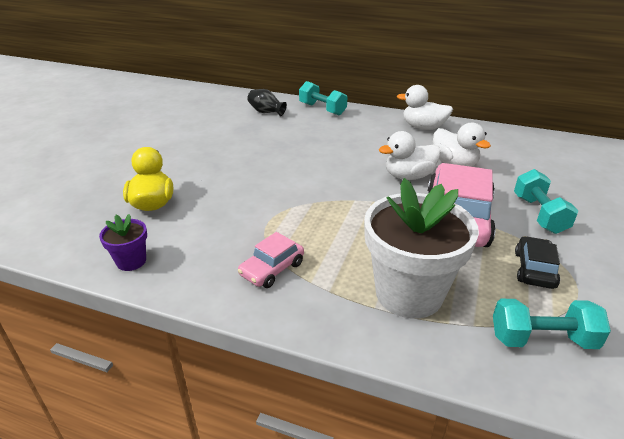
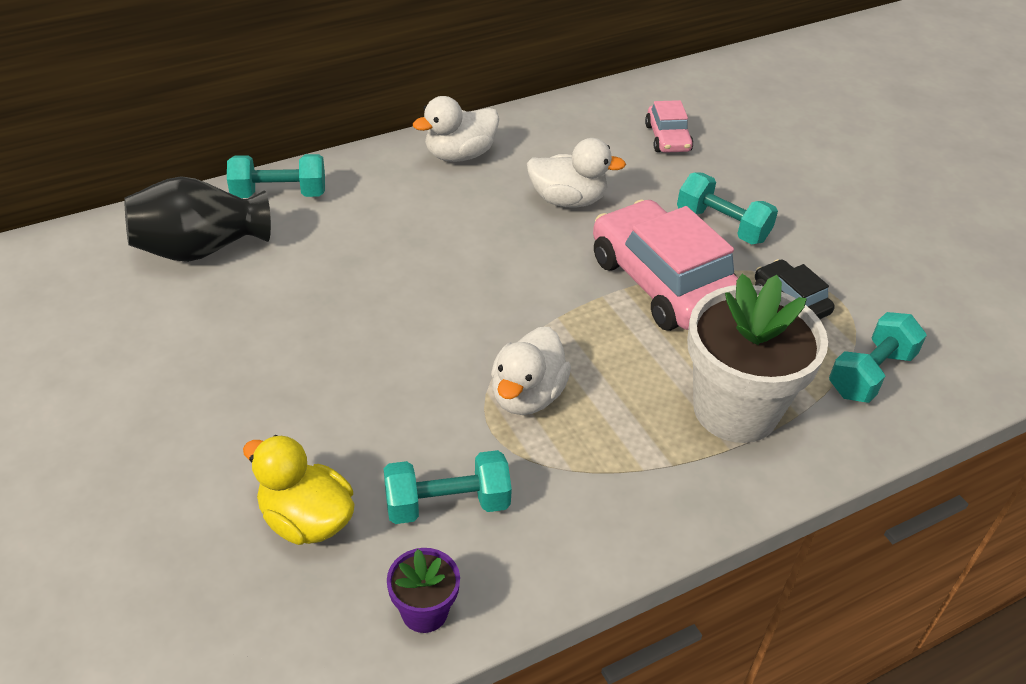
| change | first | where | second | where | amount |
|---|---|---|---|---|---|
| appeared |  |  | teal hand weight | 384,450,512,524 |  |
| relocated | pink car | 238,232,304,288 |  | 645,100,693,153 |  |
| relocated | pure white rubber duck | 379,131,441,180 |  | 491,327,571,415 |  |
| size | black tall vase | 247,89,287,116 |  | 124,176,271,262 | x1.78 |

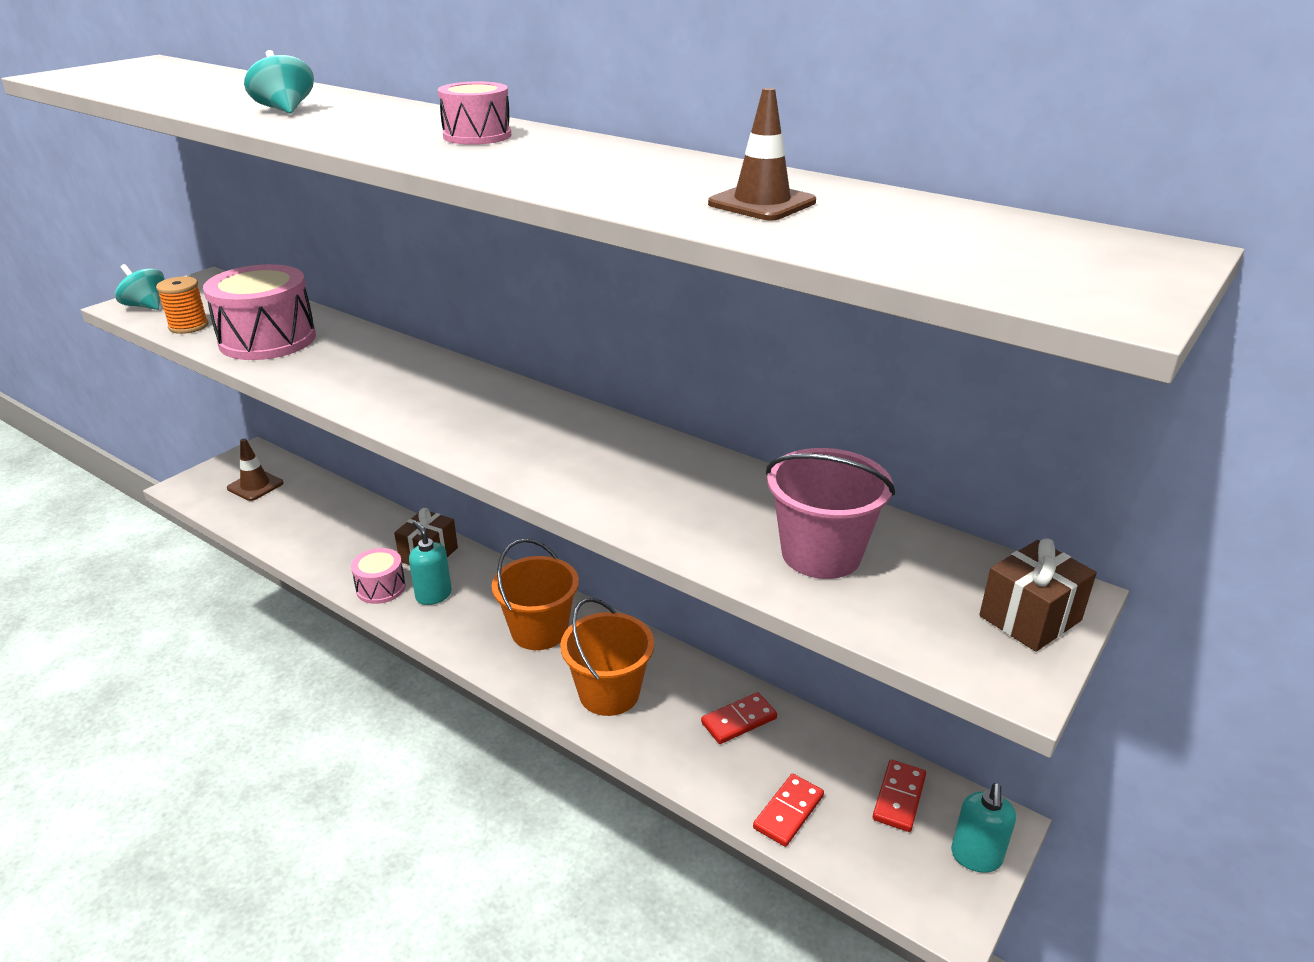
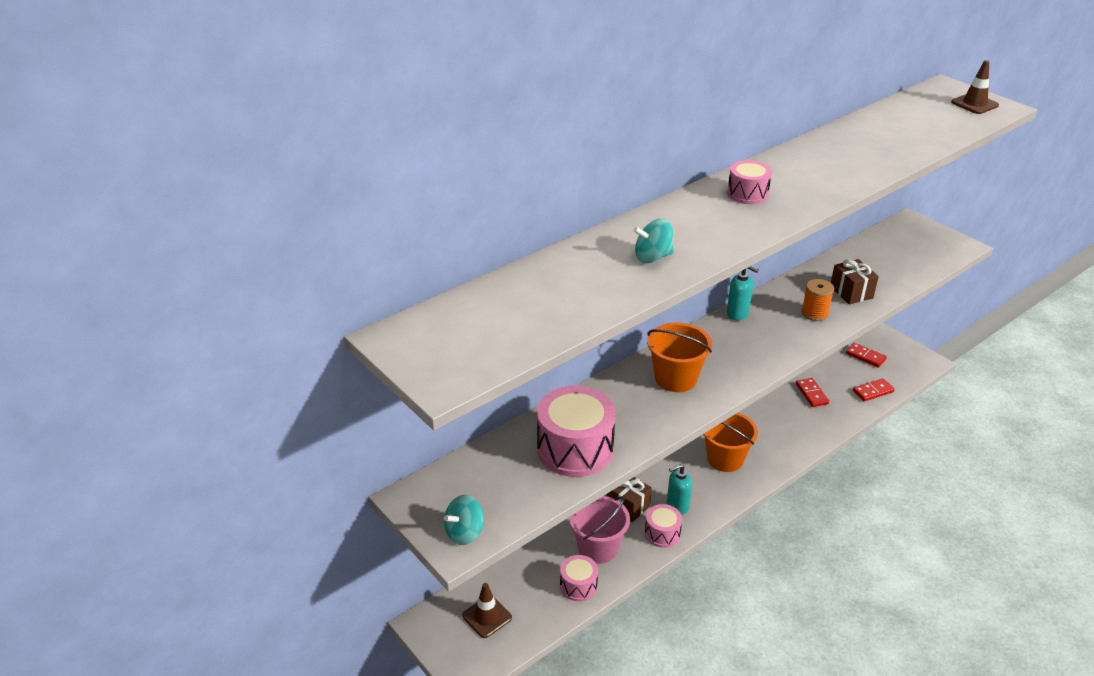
| change | first | where | second | where | amount |
|---|---|---|---|---|---|
| appeared |  |  | pink toy drum | 560,555,598,601 |  |
| relocated | orange-coloured reel of thread | 156,277,208,334 |  | 801,279,834,321 |  |
| relocated | orange-coloured sand bucket | 560,598,654,716 |  | 647,322,712,392 |  |
| relocated | brown safety cone | 708,88,816,221 |  | 951,60,999,114 |  |
| relocated | pink sand bucket | 766,448,895,579 |  | 569,496,630,564 |  |
| relocated | teal pump bottle | 951,783,1016,873 |  | 727,266,759,321 |  |
| relocated | brown present | 979,539,1097,652 |  | 831,259,879,304 |  |
| spun | red domino tile | 753,774,824,847 |  | 853,378,895,401 | 75 degrees counterclockwise |

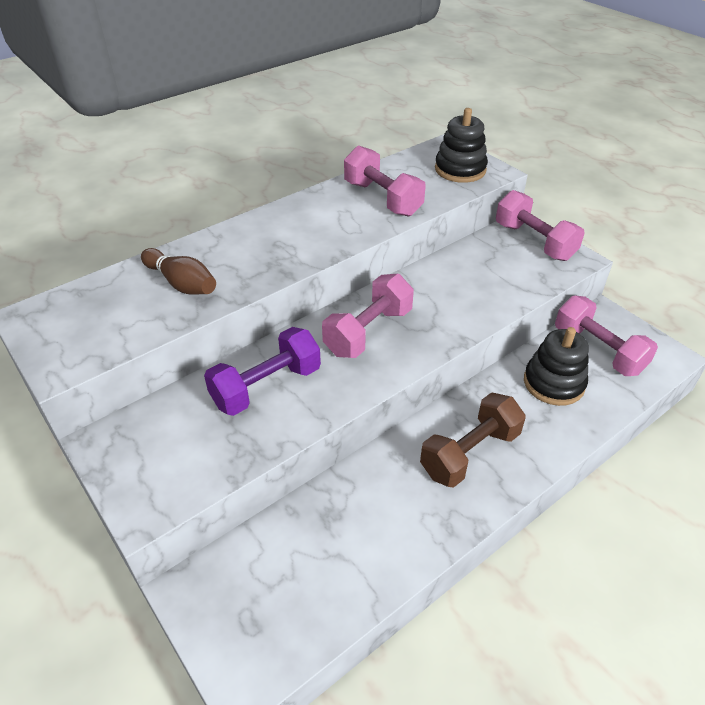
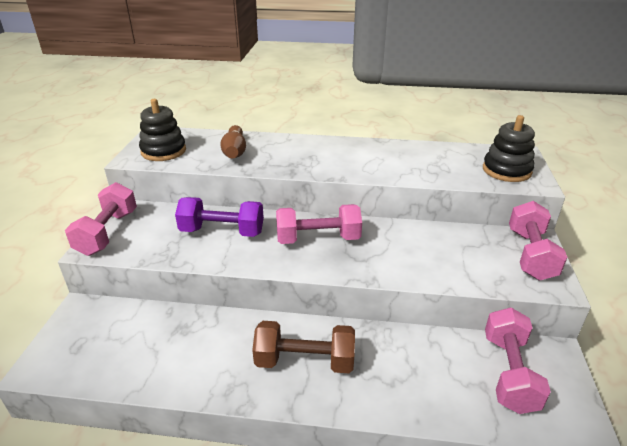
| change | first | where | second | where | amount |
|---|---|---|---|---|---|
| relocated | pink hand weight | 344,145,426,217 |  | 65,182,137,256 |  |
| relocated | black stacking rings | 524,327,589,406 |  | 139,99,186,161 |  |

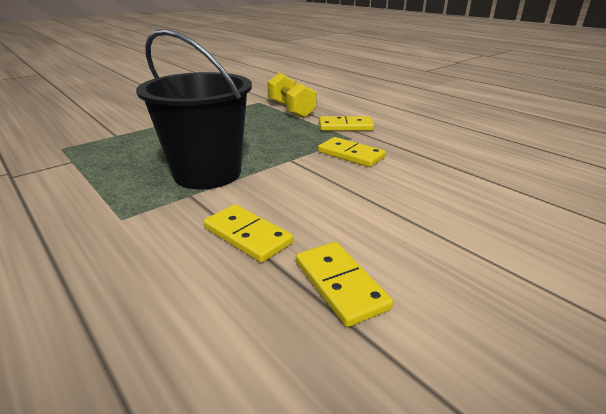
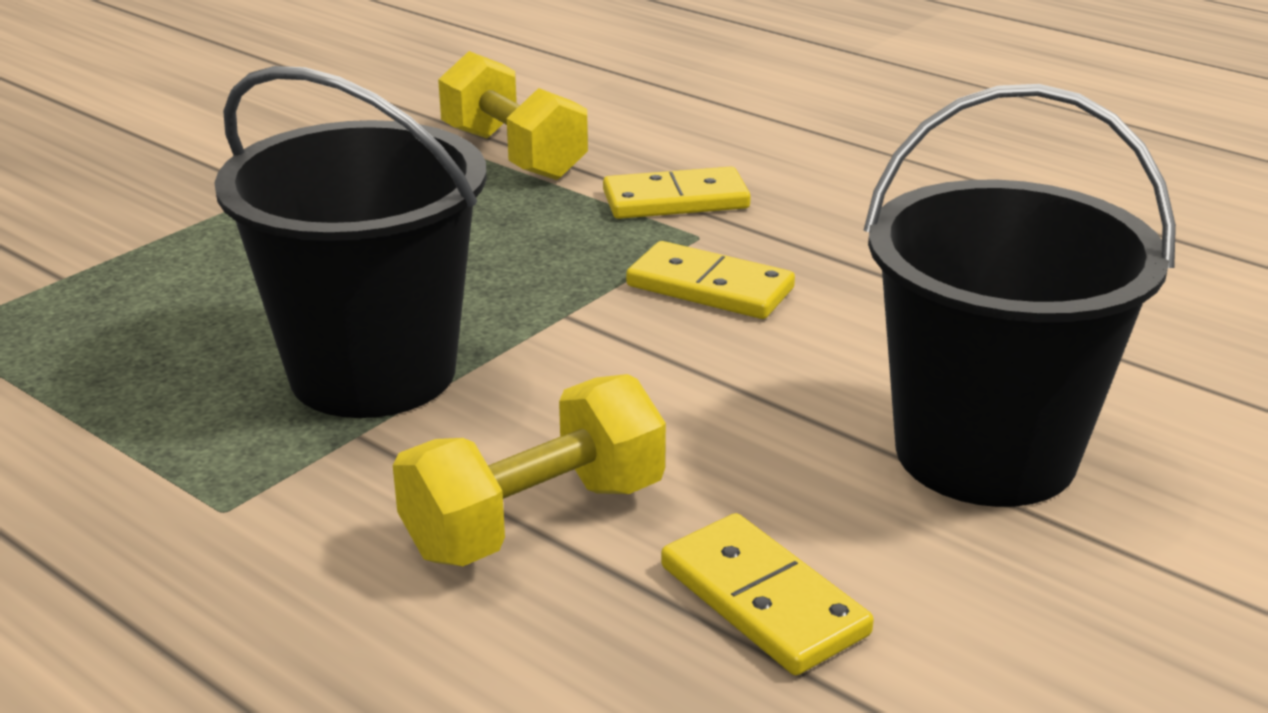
| change | first | where | second | where | amount |
|---|---|---|---|---|---|
| appeared |  |  | black sand bucket | 863,84,1176,507 |  |
| exchanged | golden domino tile | 203,204,293,263 | golden hand weight | 393,374,666,566 |  |

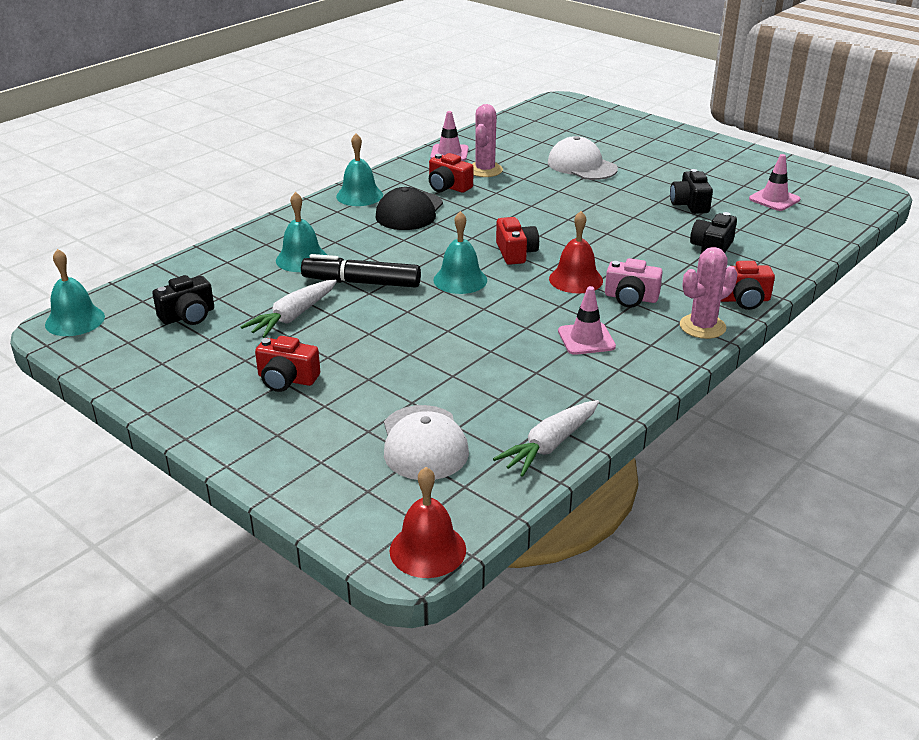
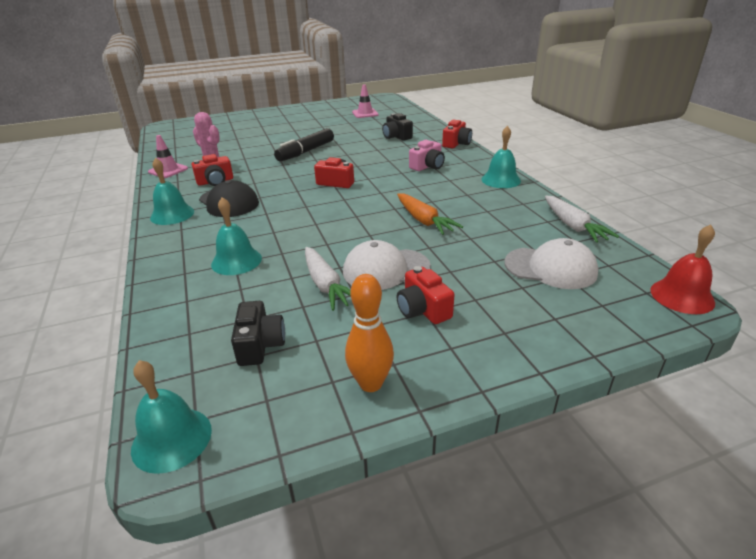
| change | first | where | second | where | amount |
|---|---|---|---|---|---|
| missing | red hand bell | 549,211,603,293 |  |  |  |
| missing | pink safety cone | 558,286,616,355 |  |  |  |
| missing | black compact camera | 670,169,713,214 |  |  |  |
| missing | pink saguaro cactus | 680,247,738,339 |  |  |  |
| appeared |  |  | orange-coloured skittle | 345,274,394,392 |  |
| appeared |  |  | orange-coloured toy carrot | 397,193,463,235 |  |
| relocated | black felt pen | 301,254,421,288 |  | 274,128,334,162 |  |
| relocated | teal hand bell | 433,211,487,294 |  | 481,126,521,188 |  |
| relocated | pure white baseball cap | 548,136,618,180 |  | 343,240,431,290 |  |
| spun | red compact camera | 255,336,320,392 |  | 397,266,455,324 | 105 degrees clockwise |

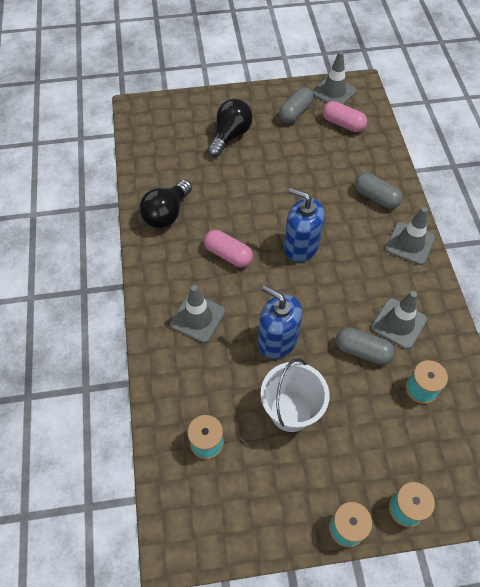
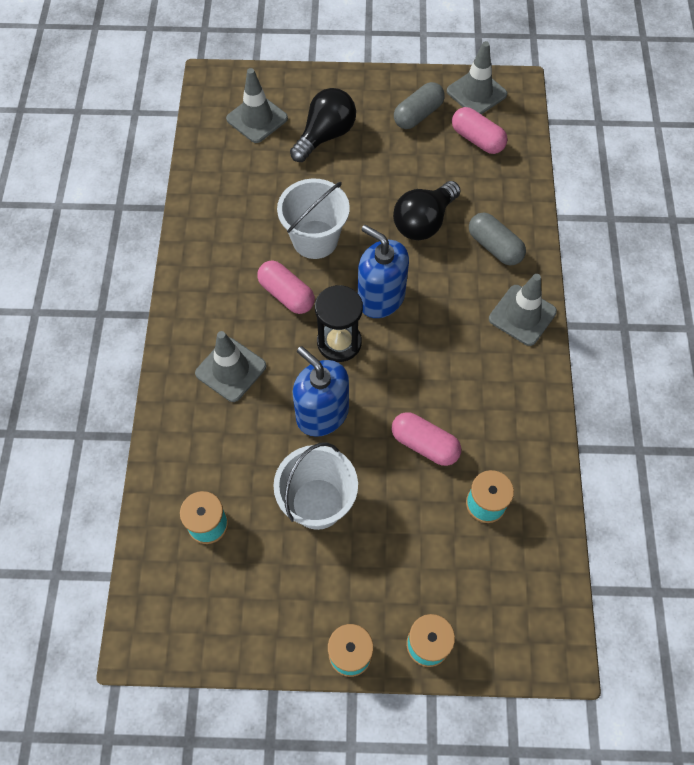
| change | first | where | second | where | amount |
|---|---|---|---|---|---|
| appeared |  |  | pure white sand bucket | 277,179,350,259 |  |
| appeared |  |  | black sand timer | 315,285,363,362 |  |
| relocated | black lightbulb | 139,180,192,228 |  | 393,181,461,240 |  |
| relocated | ash-grey safety cone | 371,291,427,349 |  | 226,68,288,143 |  |
| colour | ash-grey capsule | 336,328,395,365 | pink capsule | 392,412,461,466 |  |

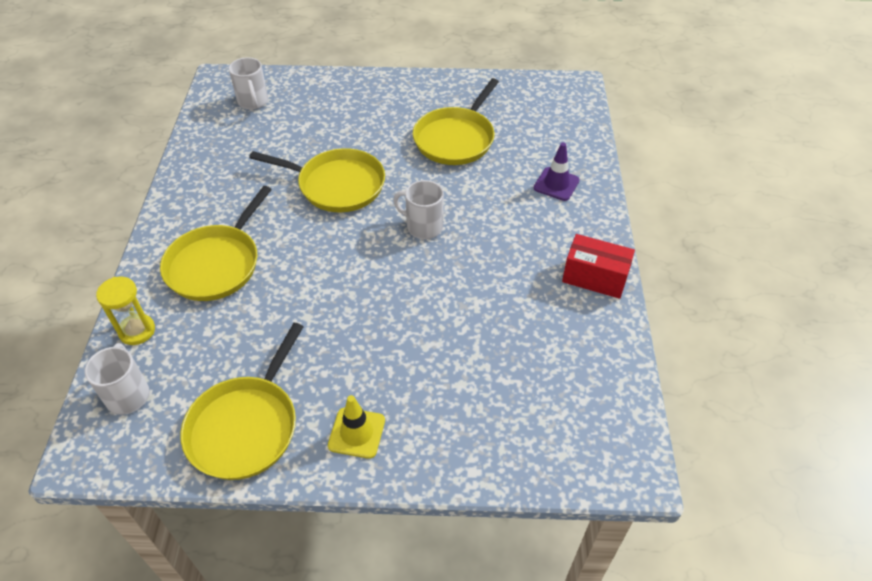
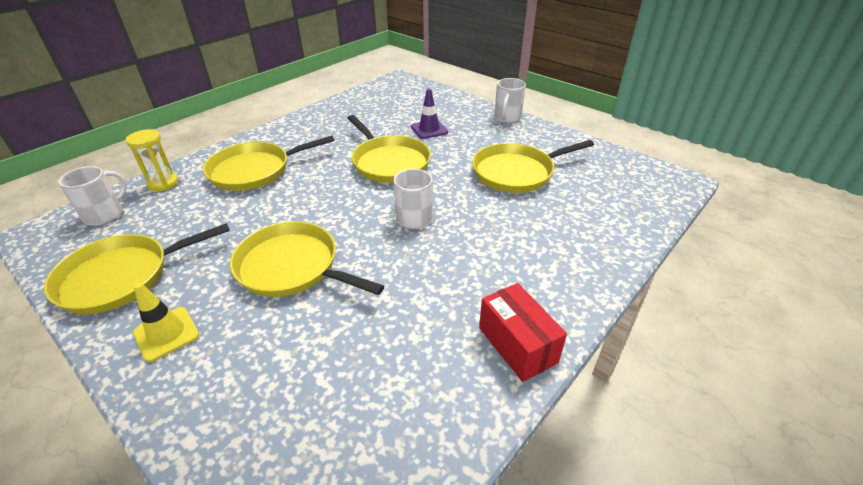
| change | first | where | second | where | amount |
|---|---|---|---|---|---|
| appeared |  |  | golden frying pan | 230,221,384,297 |  |
| relocated | pure white tea mug | 229,57,268,110 |  | 494,78,526,123 |  |
| relocated | purple safety cone | 534,142,580,201 |  | 411,88,448,139 |  |

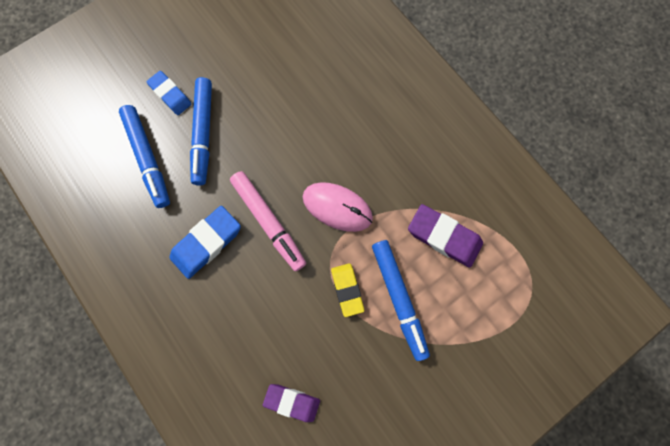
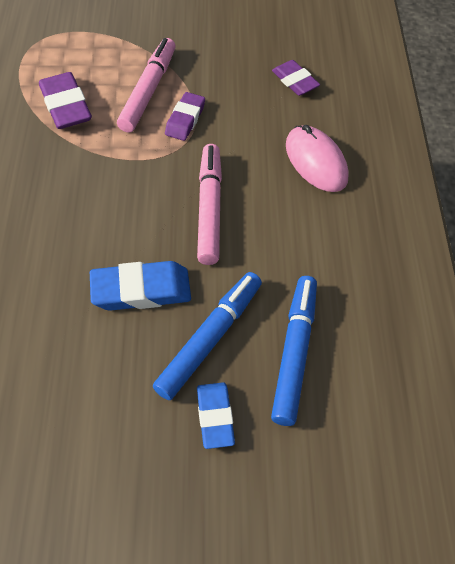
| change | first | where | second | where | amount |
|---|---|---|---|---|---|
| relocated | blue eraser | 170,206,241,279 |  | 90,261,191,311 |  |
| relocated | pink mouse | 303,182,373,232 |  | 286,125,348,192 |  |
| colour | golden eraser | 331,263,364,317 | purple eraser | 165,92,205,141 |  |
| colour | blue felt pen | 372,240,430,361 | pink felt pen | 117,38,176,133 |  |

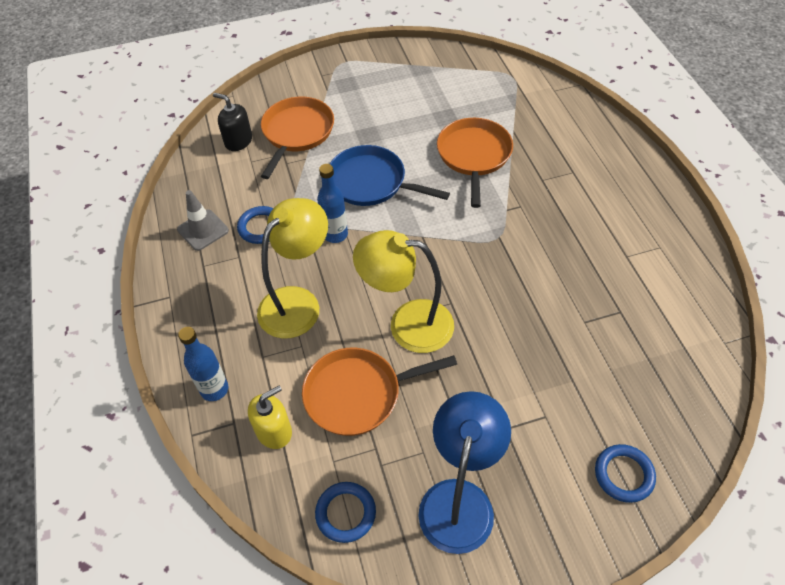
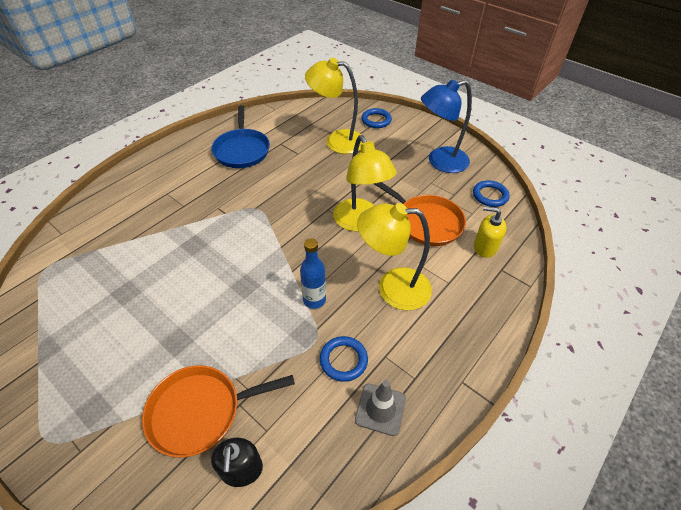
| change | first | where | second | where | amount |
|---|---|---|---|---|---|
| missing | blue flask | 178,327,228,401 |  |  |  |
| missing | orange-coloured frying pan | 437,118,513,208 |  |  |  |
| appeared |  |  | golden lamp | 305,58,362,154 |  |
| relocated | blue frying pan | 330,145,450,206 |  | 211,105,270,168 |  |

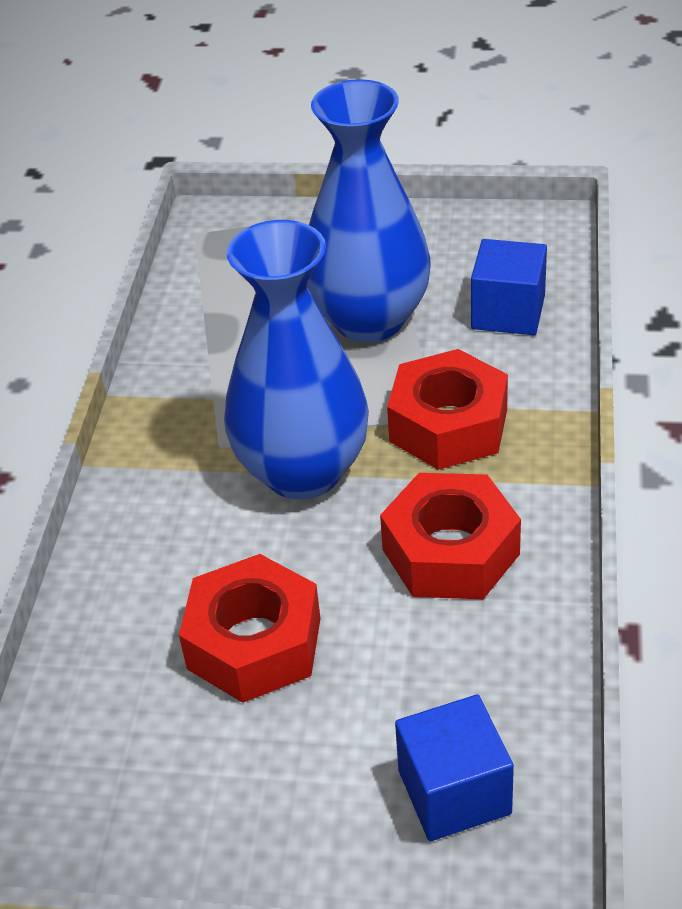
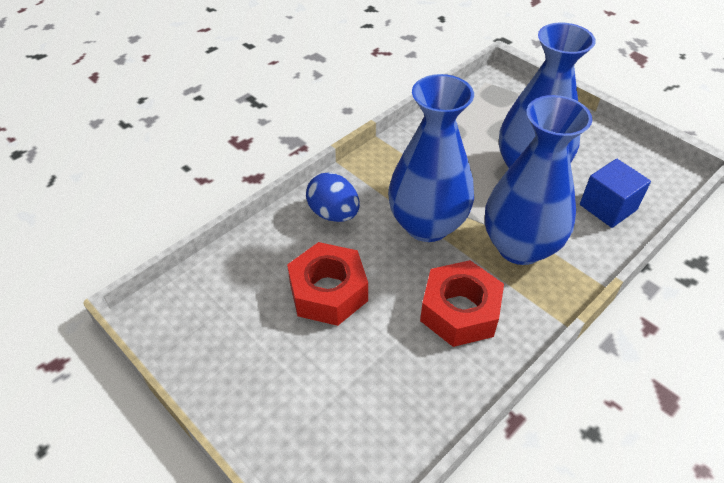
| change | first | where | second | where | amount |
|---|---|---|---|---|---|
| missing | blue block | 395,694,514,841 |  |  |  |
| appeared |  |  | blue egg | 306,172,360,222 |  |
| exchanged | red nut | 387,349,508,470 | blue tall vase | 485,95,592,265 |  |

